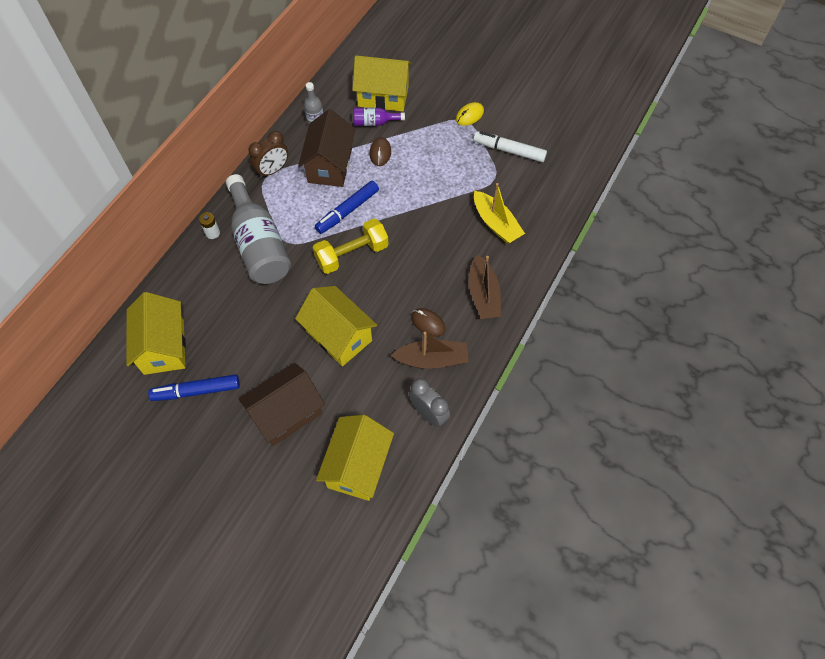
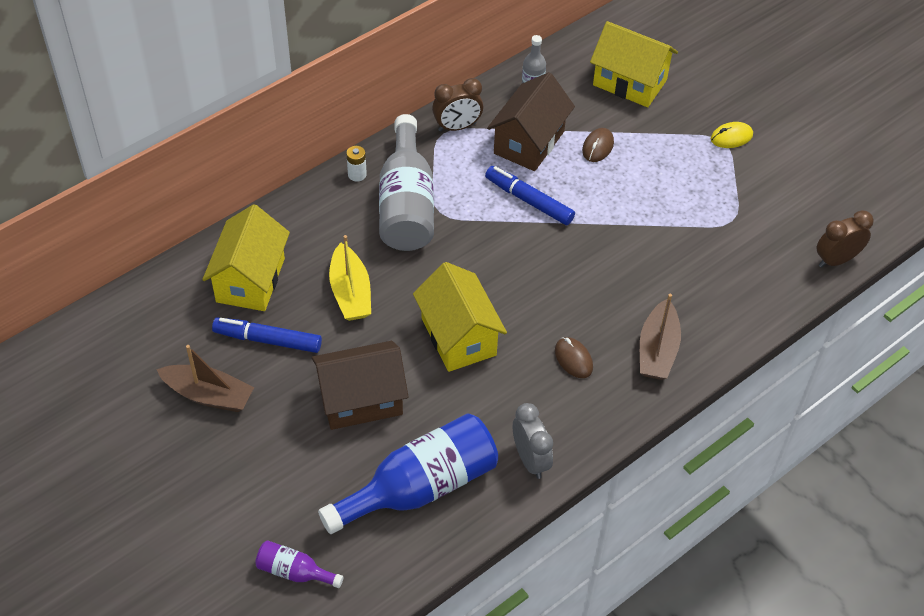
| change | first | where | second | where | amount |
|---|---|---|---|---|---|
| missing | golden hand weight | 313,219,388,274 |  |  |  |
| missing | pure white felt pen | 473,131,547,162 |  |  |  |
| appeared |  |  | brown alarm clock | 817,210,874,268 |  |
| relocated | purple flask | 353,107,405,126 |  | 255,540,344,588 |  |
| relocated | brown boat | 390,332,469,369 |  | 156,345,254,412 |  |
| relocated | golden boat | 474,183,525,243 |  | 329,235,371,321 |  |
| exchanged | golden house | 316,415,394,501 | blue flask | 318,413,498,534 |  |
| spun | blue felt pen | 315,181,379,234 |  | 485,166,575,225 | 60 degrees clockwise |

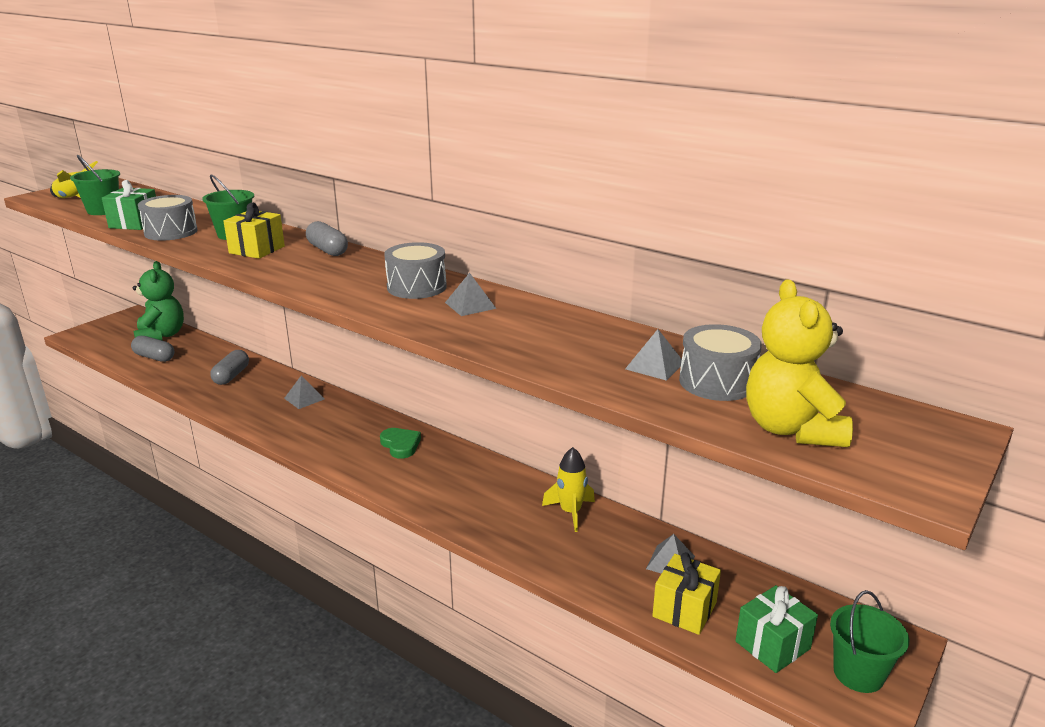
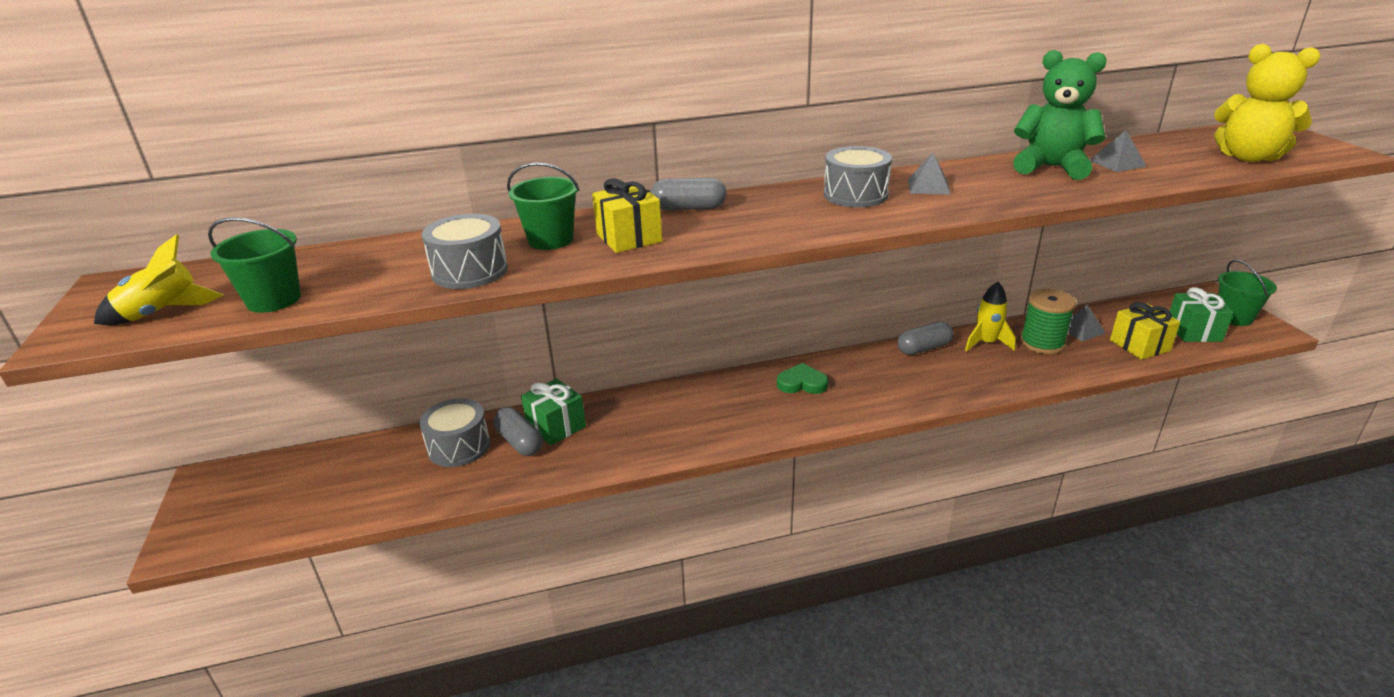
| change | first | where | second | where | amount |
|---|---|---|---|---|---|
| missing | ash-grey pyramid | 284,375,324,409 |  |  |  |
| appeared |  |  | green reel of thread | 1020,289,1076,354 |  |
| relocated | green present | 102,180,156,230 |  | 521,378,586,445 |  |
| relocated | ash-grey capsule | 131,336,174,362 |  | 897,321,954,355 |  |
| relocated | green teddy bear | 133,261,184,341 |  | 1013,50,1107,180 |  |
| relocated | ash-grey toy drum | 679,324,762,401 |  | 419,398,490,467 |  |

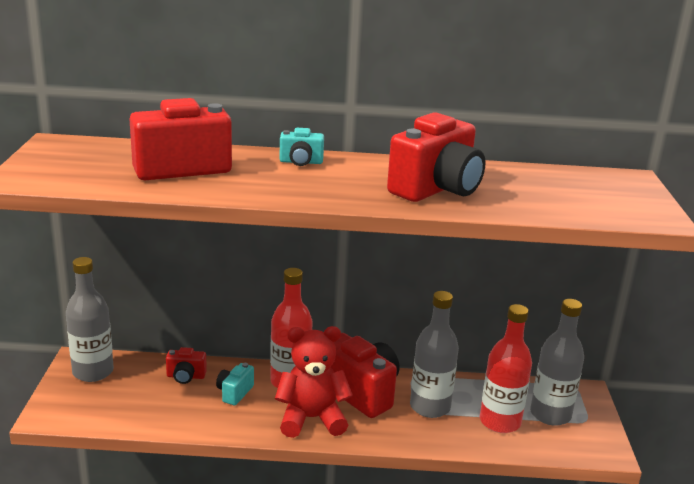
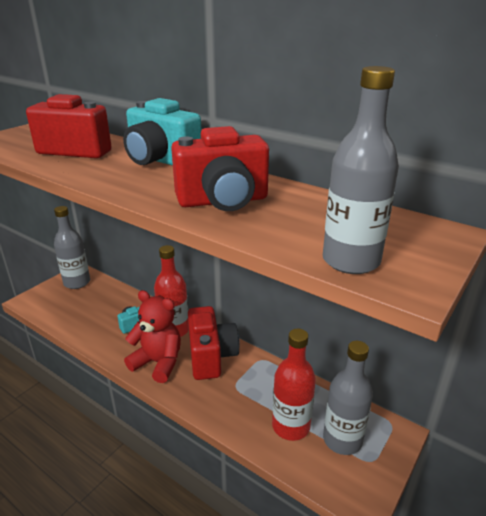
| change | first | where | second | where | amount |
|---|---|---|---|---|---|
| missing | red compact camera | 166,347,207,384 |  |  |  |
| relocated | ash-grey flask | 410,291,459,418 |  | 323,66,399,274 |  |
| size | teal compact camera | 279,128,324,166 |  | 123,98,201,166 | x2.07 |

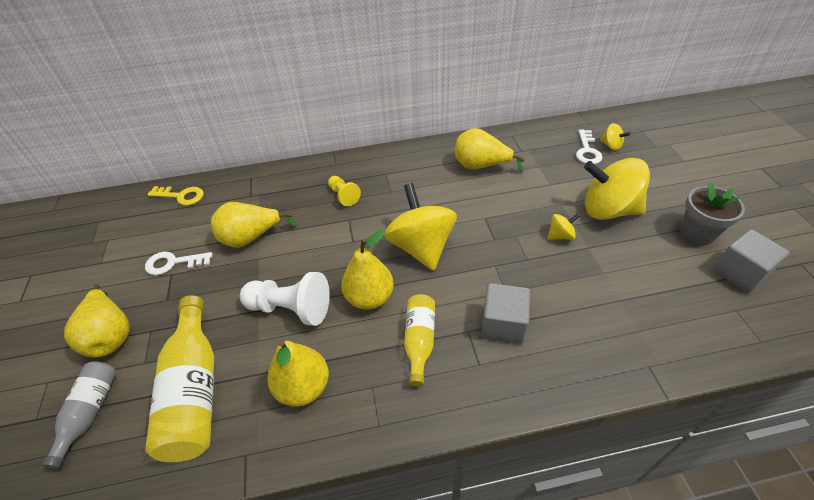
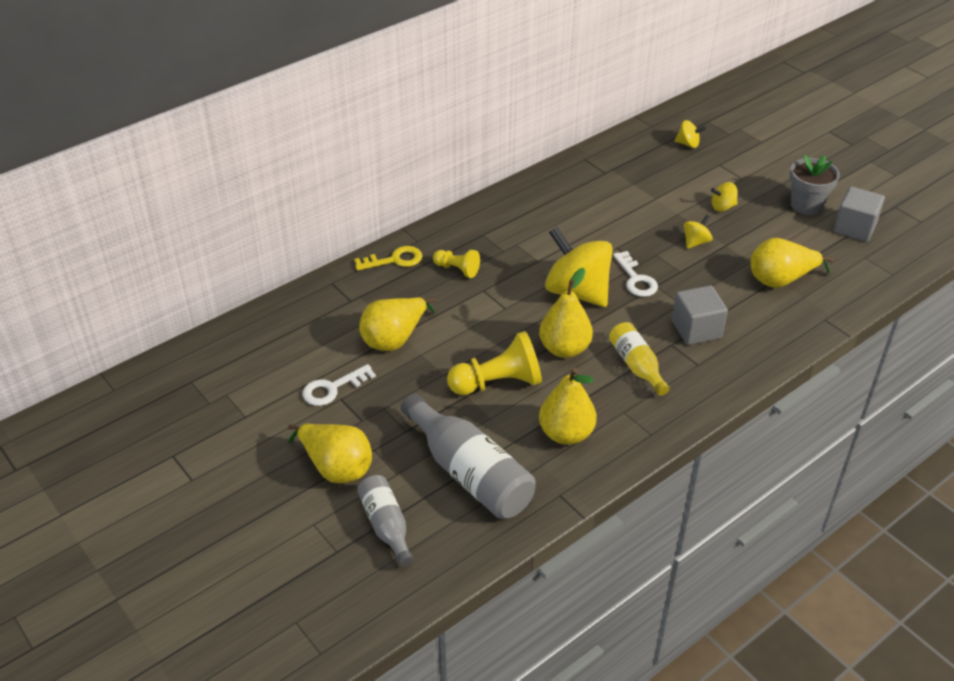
| change | first | where | second | where | amount |
|---|---|---|---|---|---|
| relocated | golden door key | 147,186,204,206 |  | 354,246,422,271 |  |
| relocated | golden pear fruit | 455,128,525,173 |  | 751,238,834,288 |  |
| relocated | pure white door key | 576,129,602,164 |  | 613,251,658,297 |  |
| colour | golden flask | 145,295,214,462 | ash-grey flask | 401,393,535,519 |  |
| colour | pure white chess pawn | 240,272,330,326 | golden chess pawn | 447,331,542,395 |  |
| size | golden spinning top | 584,158,650,220 |  | 711,182,738,212 | x0.44 |

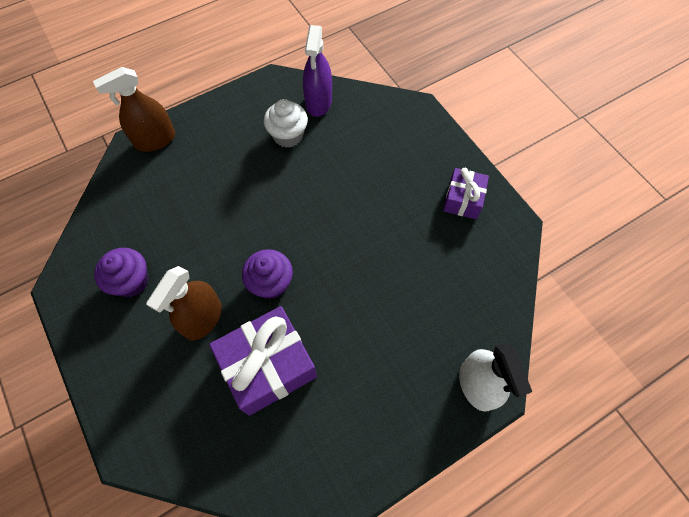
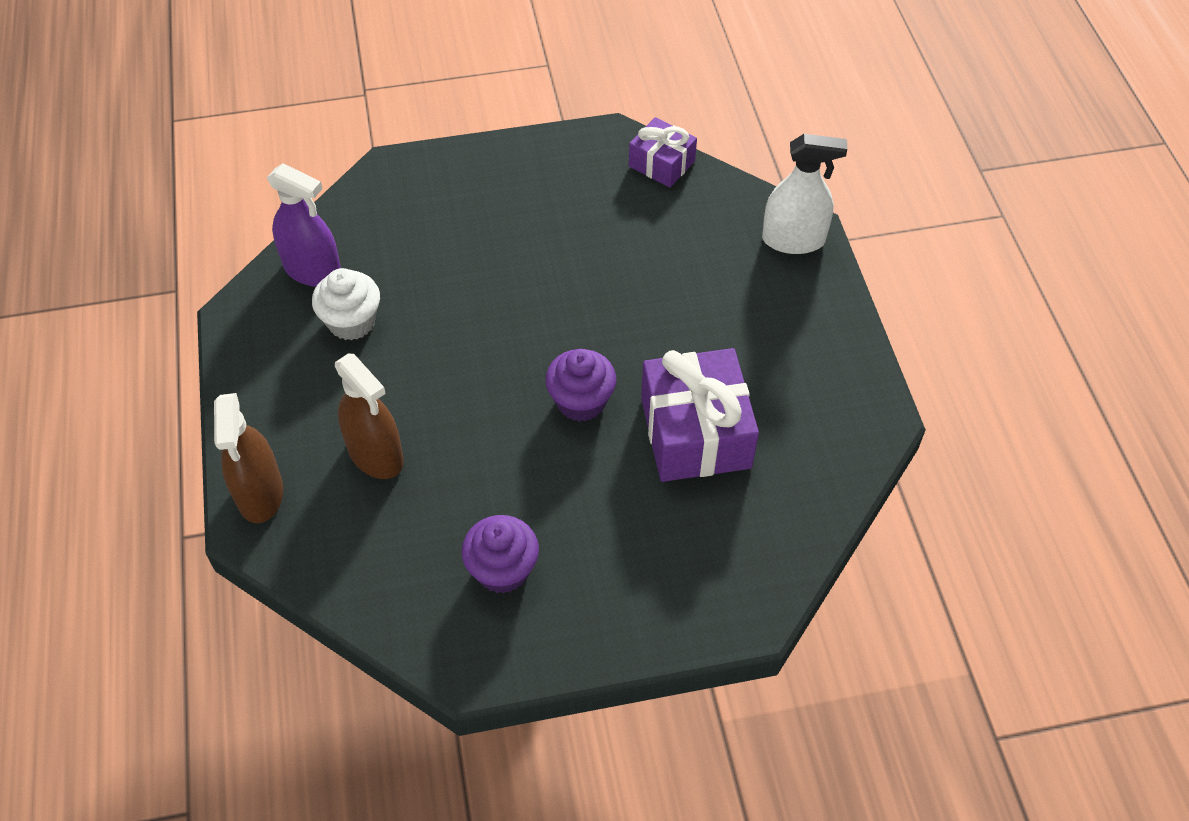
| change | first | where | second | where | amount |
|---|---|---|---|---|---|
| relocated | brown spray bottle | 146,266,222,340 |  | 335,354,404,479 |  |
| relocated | purple present | 443,168,489,219 |  | 629,117,697,187 |  |

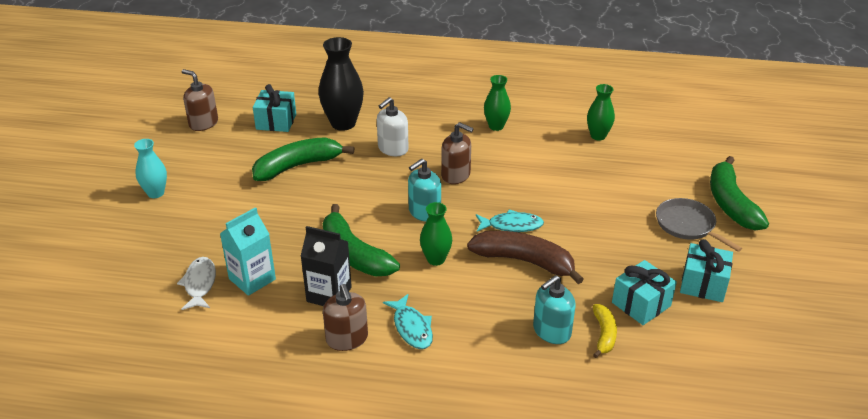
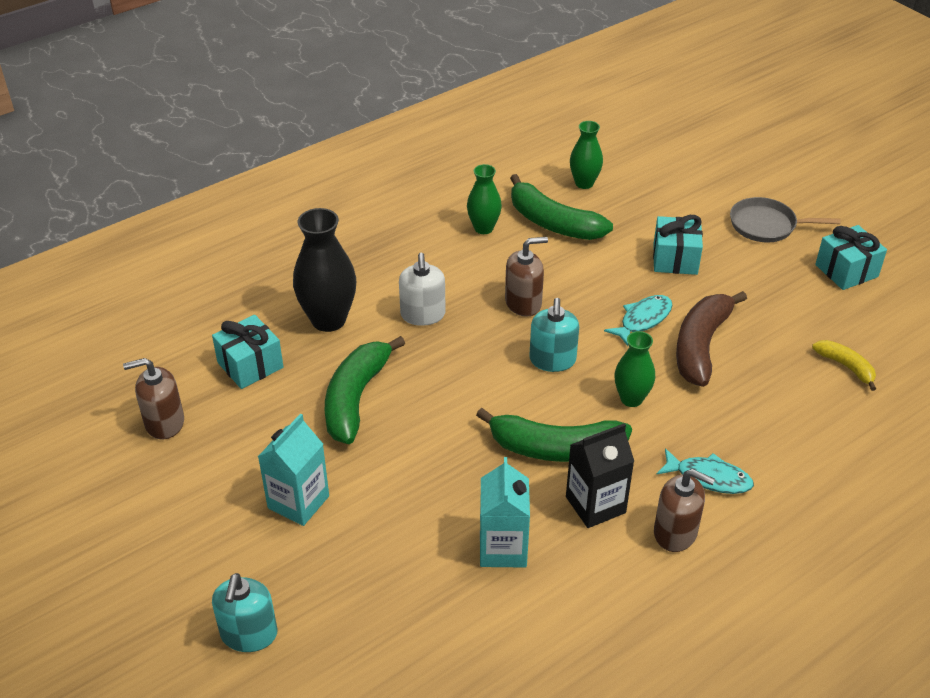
| change | first | where | second | where | amount |
|---|---|---|---|---|---|
| missing | teal tall vase | 134,139,167,198 |  |  |  |
| missing | pure white toy fish | 177,257,216,310 |  |  |  |
| appeared |  |  | teal milk carton | 258,414,329,526 |  |
| relocated | teal pump bottle | 533,275,576,344 |  | 212,573,278,652 |  |
| relocated | teal present | 612,260,677,325 |  | 653,215,703,275 |  |
| relocated | green toy banana | 710,156,769,230 |  | 510,174,613,240 |  |
| spun | brown toy banana | 467,231,584,284 |  | 676,291,747,387 | 45 degrees counterclockwise |

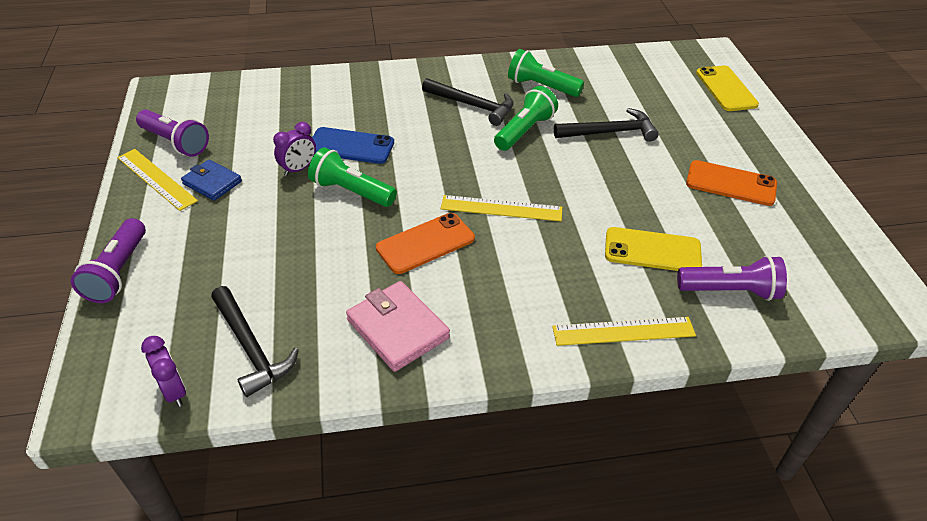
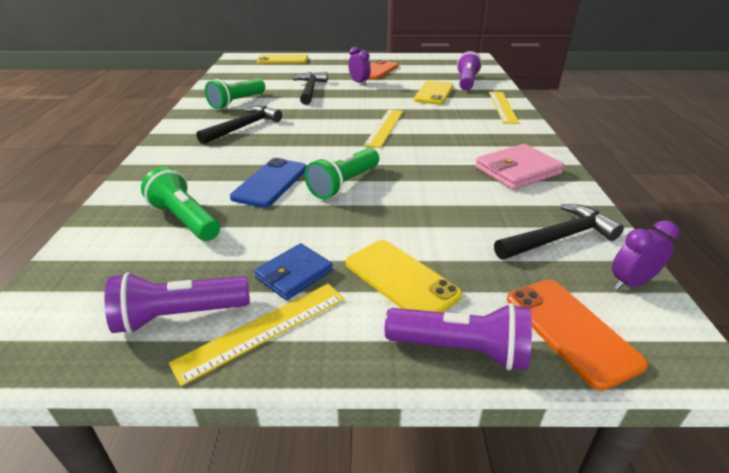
| change | first | where | second | where | amount |
|---|---|---|---|---|---|
| appeared |  |  | golden smartphone | 346,240,462,312 |  |
| relocated | purple alarm clock | 273,122,316,176 |  | 348,47,371,86 |  |
| relocated | orange-coloured smartphone | 376,213,475,274 |  | 507,280,648,391 |  |
| relocated | green torch | 494,86,558,151 |  | 141,167,220,241 |  |
| spun | purple torch | 136,110,209,157 |  | 104,272,250,334 | 150 degrees counterclockwise |

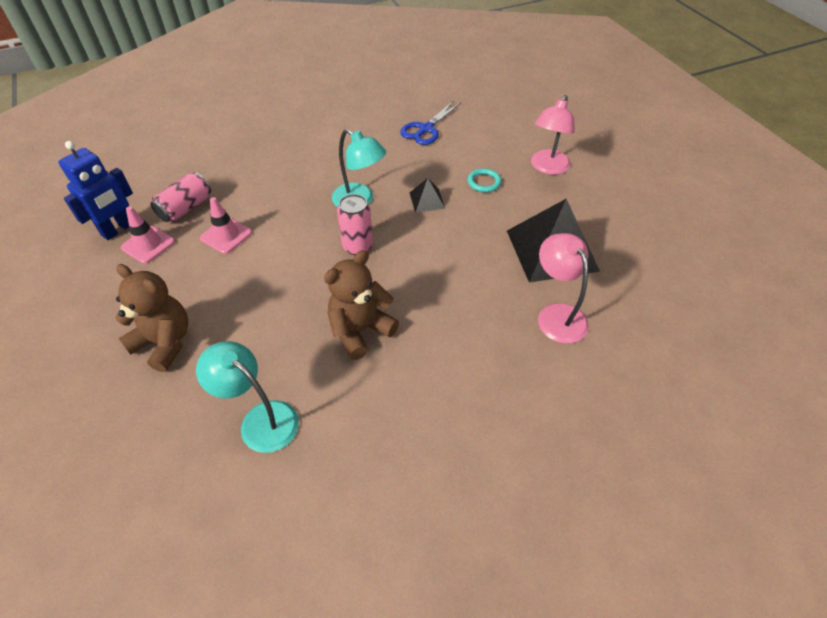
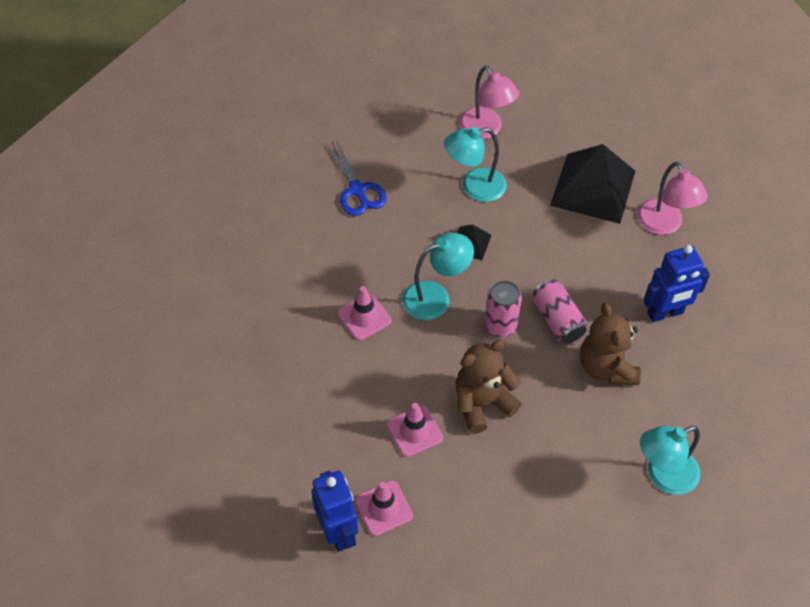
| change | first | where | second | where | amount |
|---|---|---|---|---|---|
| appeared |  |  | pink safety cone | 338,286,392,341 |  |
| appeared |  |  | blue robot figure | 643,245,710,322 |  |
| relocated | brown teddy bear | 115,264,188,372 |  | 456,340,522,434 |  |
| relocated | pink can | 150,172,211,222 |  | 533,279,587,343 |  |
| exchanged | teal hoop | 468,168,501,192 | teal lamp | 444,127,507,202 |  |
| spun | pink lamp | 538,233,589,344 |  | 637,161,708,235 | 120 degrees counterclockwise |

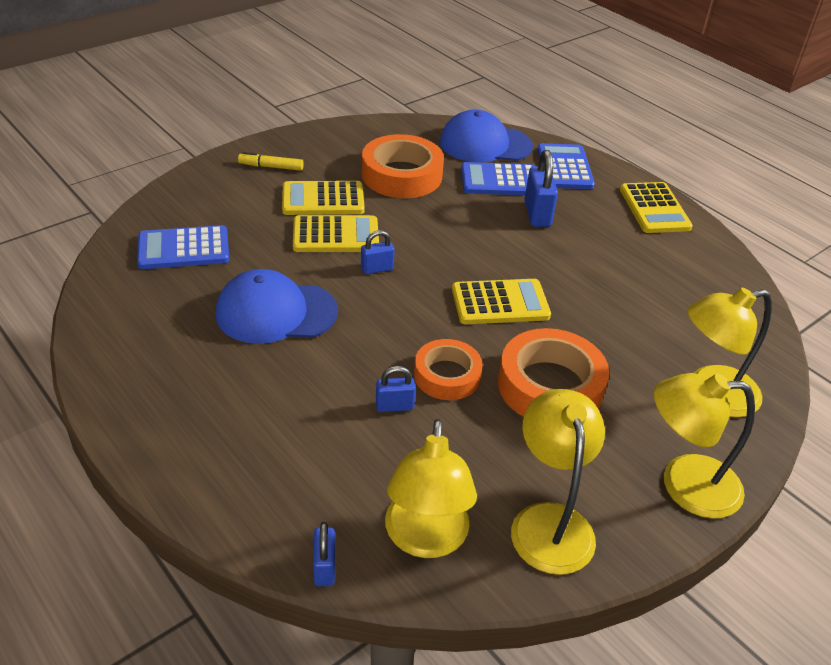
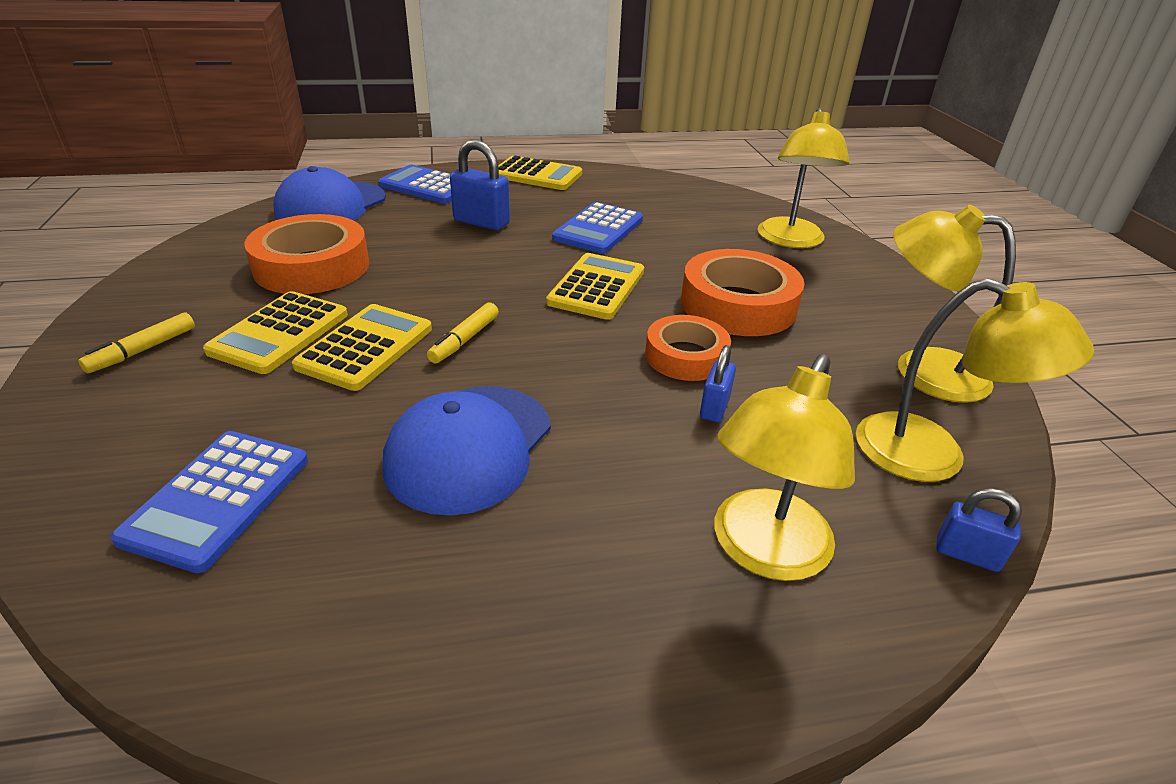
| change | first | where | second | where | amount |
|---|---|---|---|---|---|
| relocated | blue calculator | 461,162,535,195 |  | 552,202,643,254 |  |
| relocated | golden lamp | 654,373,755,519 |  | 715,354,855,581 |  |
| exchanged | blue small lock | 361,230,395,274 | golden felt pen | 427,303,499,364 |  |

